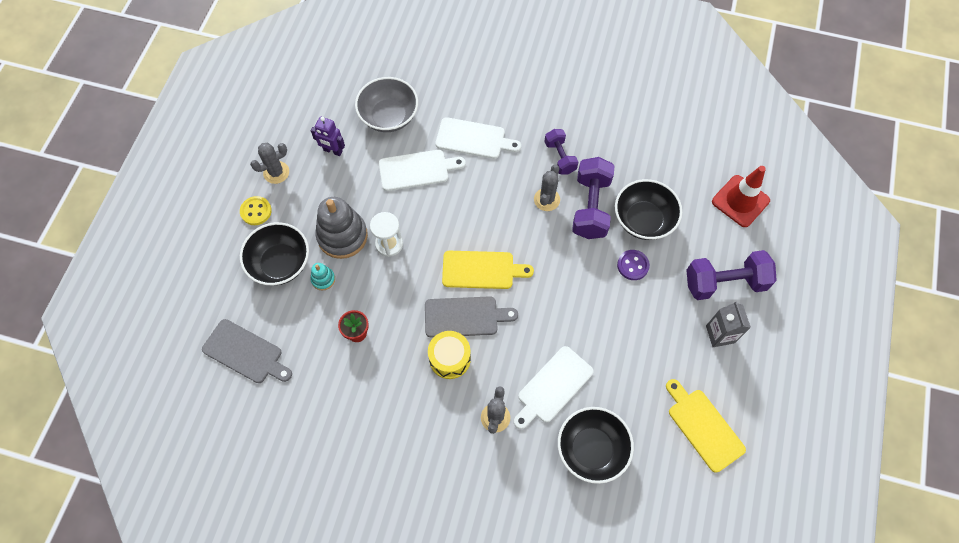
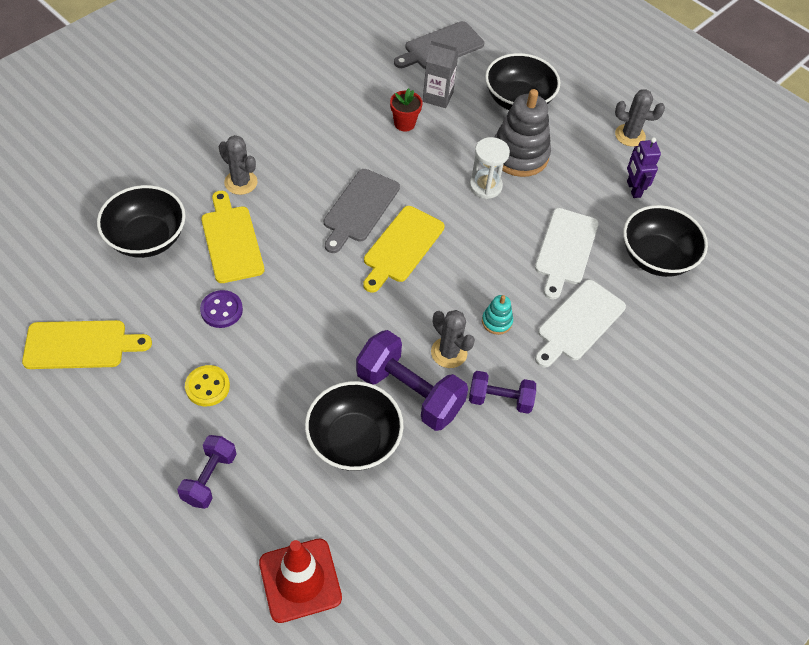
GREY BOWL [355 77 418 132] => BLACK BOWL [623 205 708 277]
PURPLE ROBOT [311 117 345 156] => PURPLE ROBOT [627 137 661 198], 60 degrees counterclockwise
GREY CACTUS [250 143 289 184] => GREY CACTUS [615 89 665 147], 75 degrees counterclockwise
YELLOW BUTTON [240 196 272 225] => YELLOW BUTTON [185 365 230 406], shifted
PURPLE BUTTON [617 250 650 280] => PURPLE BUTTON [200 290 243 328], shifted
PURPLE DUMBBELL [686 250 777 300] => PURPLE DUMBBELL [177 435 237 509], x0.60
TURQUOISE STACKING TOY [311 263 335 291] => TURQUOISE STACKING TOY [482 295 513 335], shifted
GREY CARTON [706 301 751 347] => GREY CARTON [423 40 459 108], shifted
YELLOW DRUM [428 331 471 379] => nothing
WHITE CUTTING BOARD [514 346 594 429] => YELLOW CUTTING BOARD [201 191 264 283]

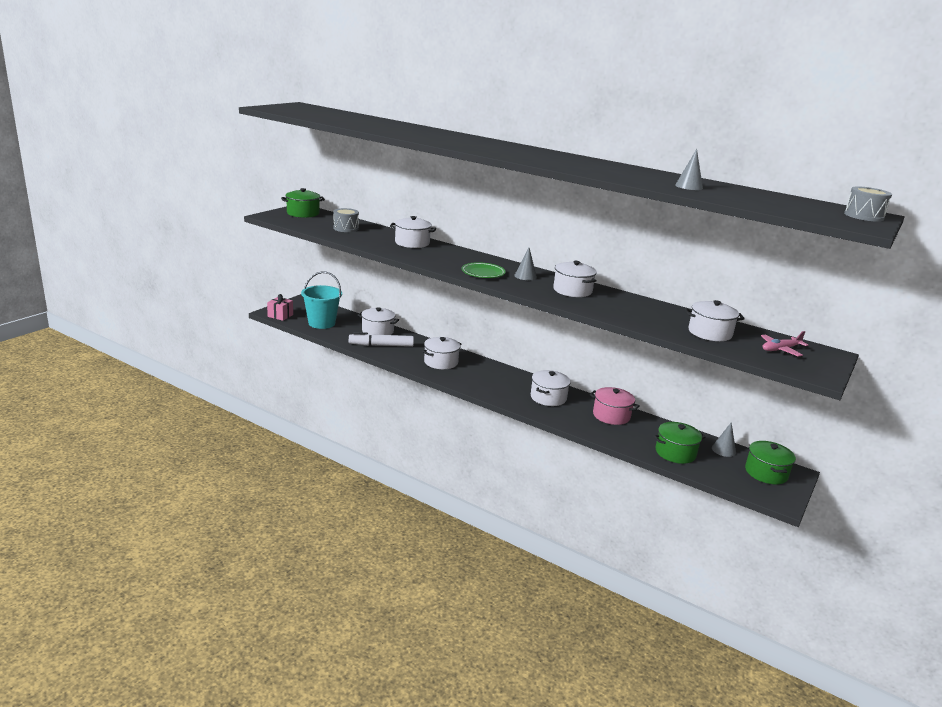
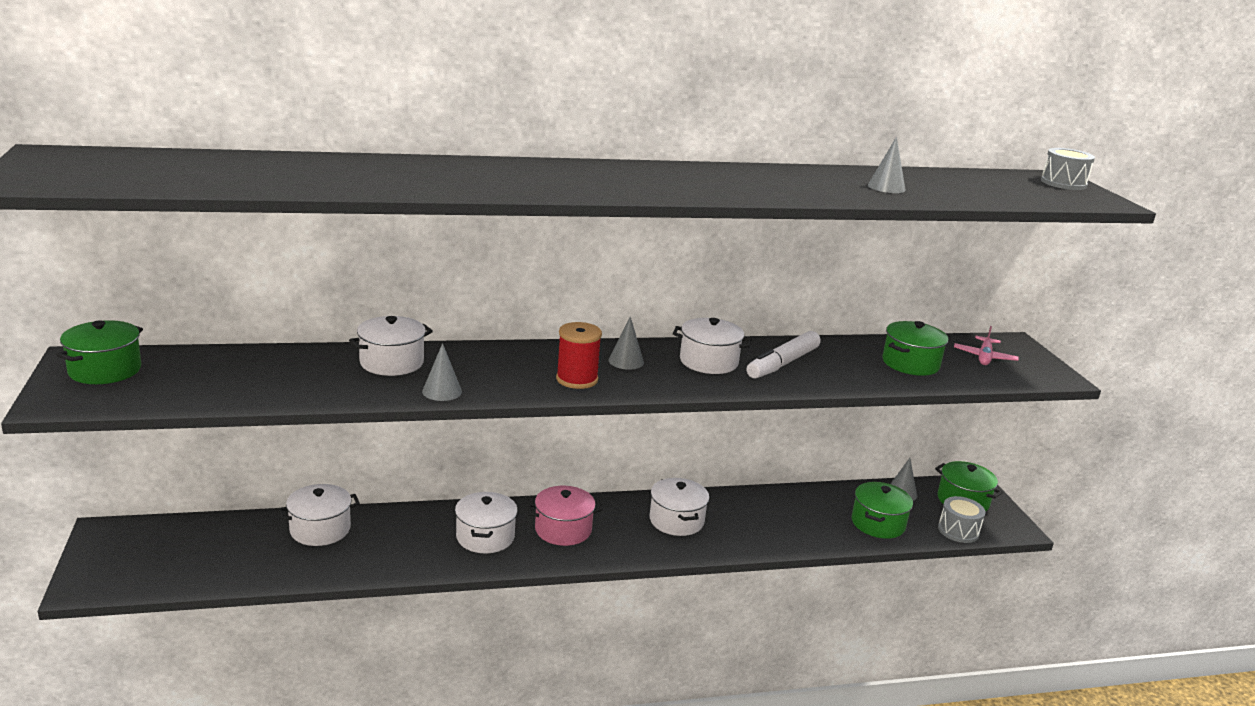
GREY DRUM [333 208 359 232] => GREY DRUM [938 496 985 543], shifted
GREEN PLATE [462 262 506 278] => RED SPOOL [556 322 602 389]
TURQUOISE BUCKET [301 271 342 329] => nothing
PINK GIFT [267 294 293 321] => nothing
WHITE POT [685 300 745 341] => GREEN POT [882 321 948 376]
WHITE MARKER [349 332 414 347] => WHITE MARKER [747 331 821 379], shifted
PINK POT [590 387 640 425] => PINK POT [527 486 603 546], shifted
nothing => GREY CONE [422 343 462 401]

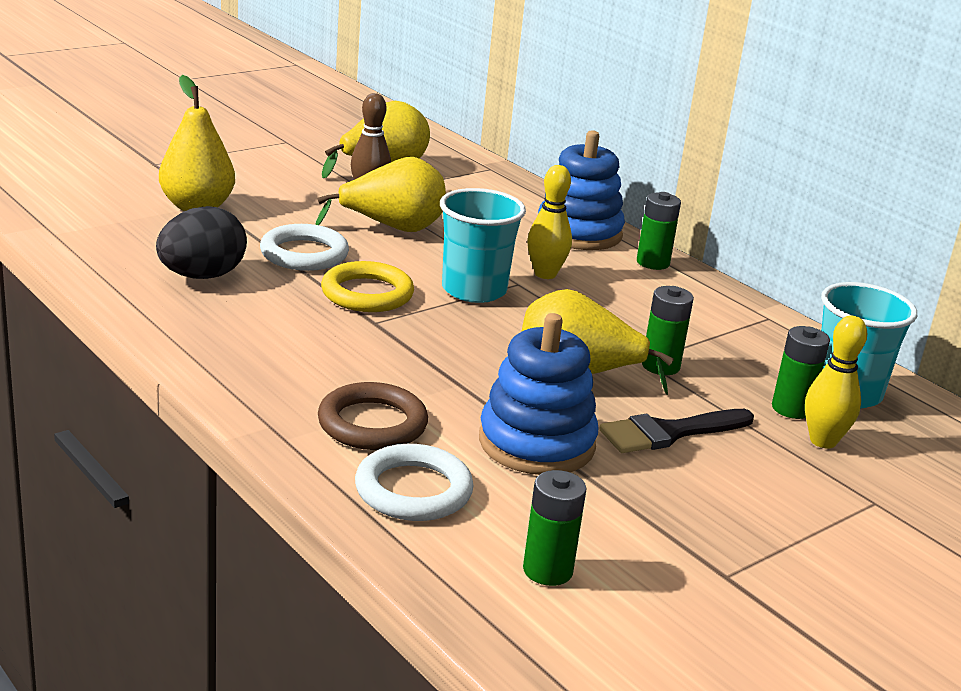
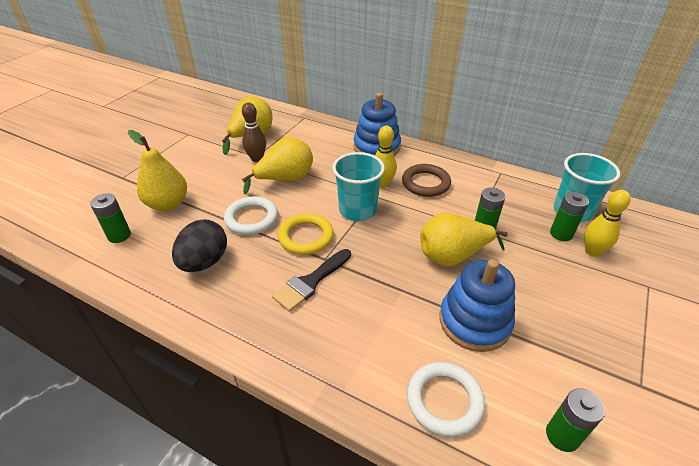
GREEN BATTERY [637 192 681 270] => GREEN BATTERY [90 193 131 243], shifted
BROWN RING [318 382 428 450] => BROWN RING [402 164 451 197], shifted
BLACK BRUSH [599 409 754 453] => BLACK BRUSH [272 249 351 312], shifted

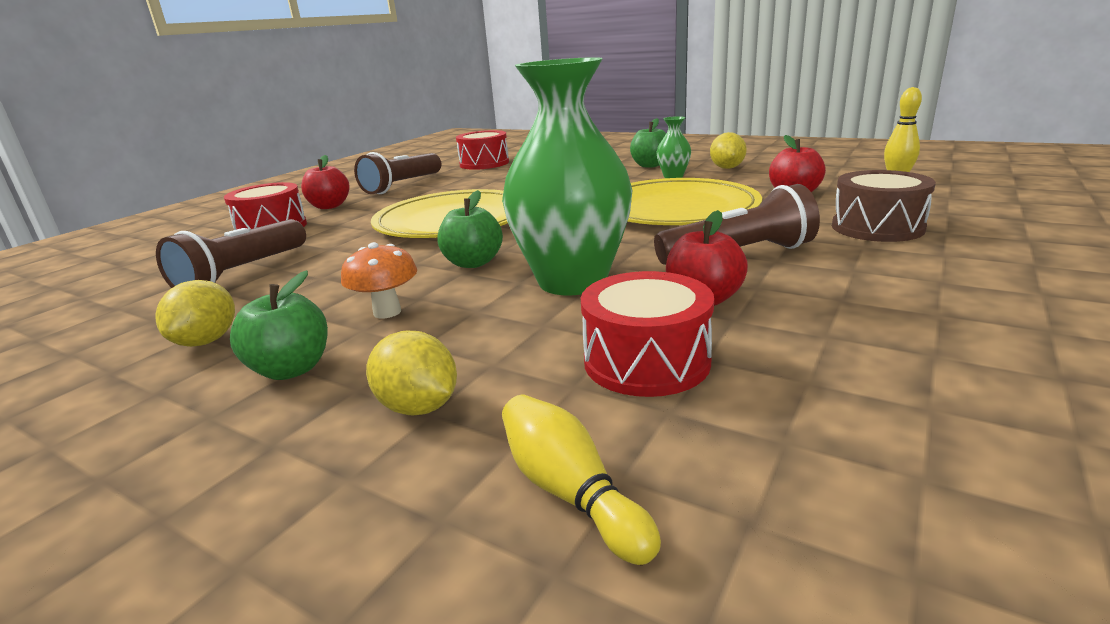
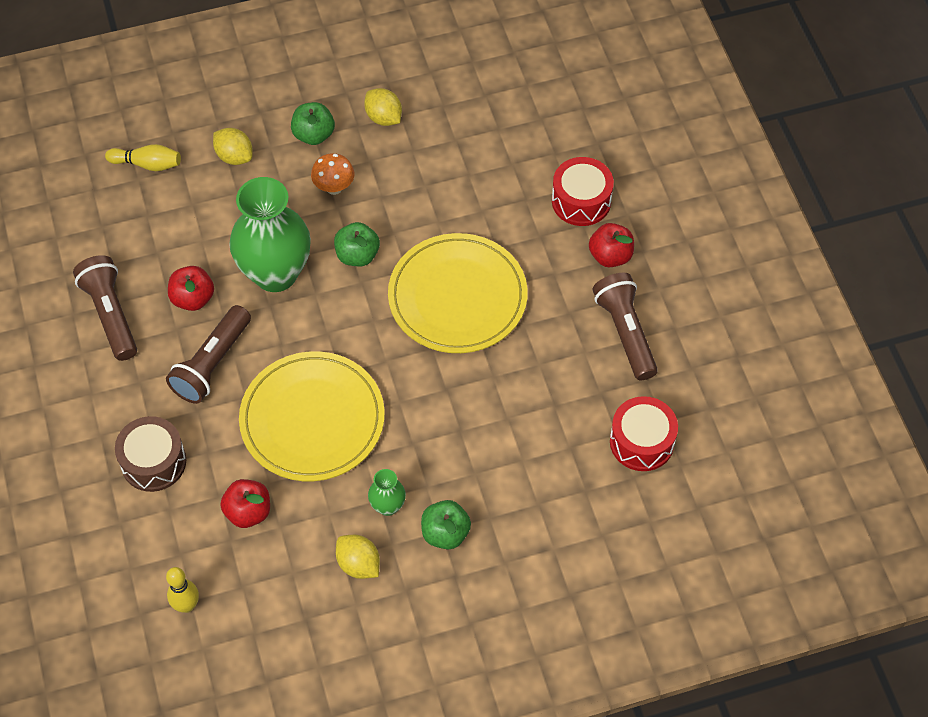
BROWN FLASHLIGHT [156 219 306 288] => BROWN FLASHLIGHT [73 255 137 361], shifted
RED DRUM [581 271 714 397] => nothing
YELLOW LEMON [366 331 457 415] => YELLOW LEMON [213 128 253 165], 45 degrees clockwise

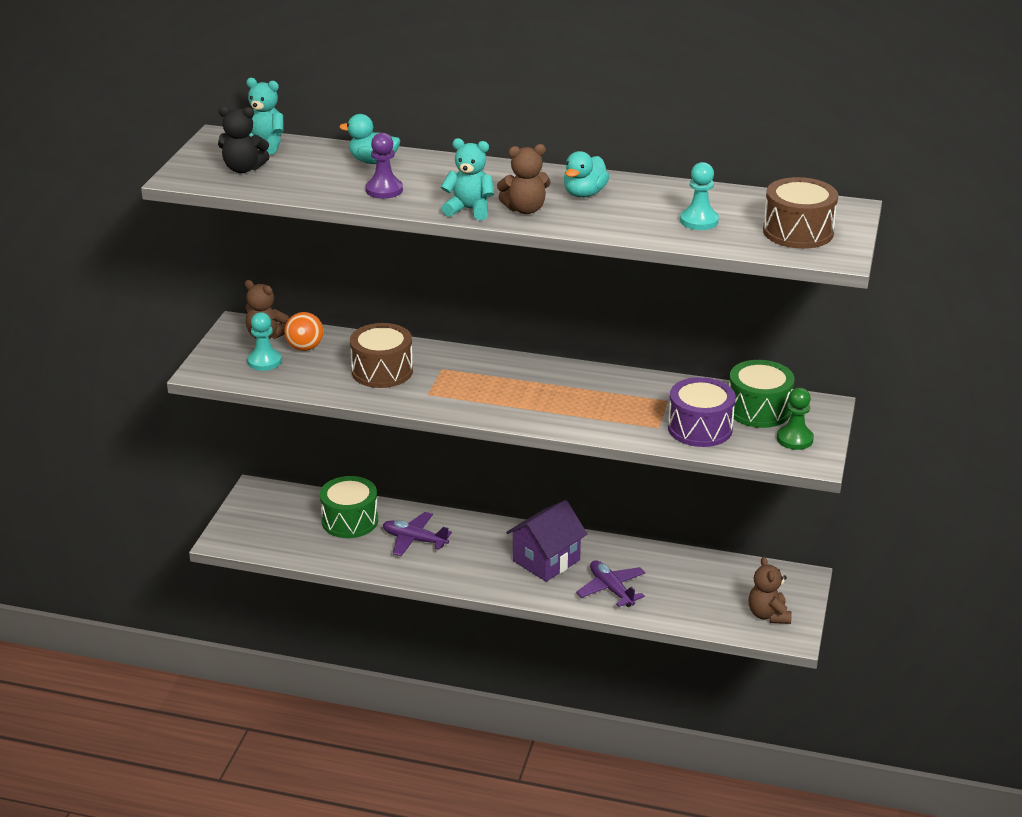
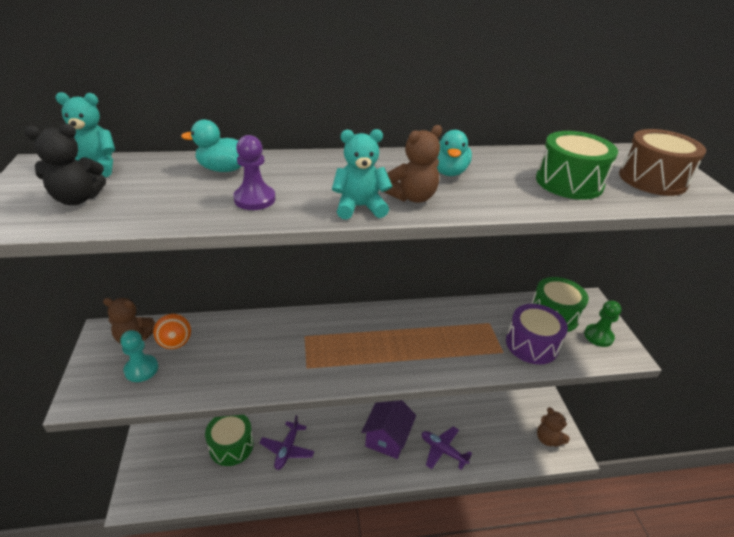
TURQUOISE PAWN [680 162 719 230] => GREEN DRUM [536 131 618 200]
BROWN DRUM [350 323 413 388] => nothing
PURPLE PLANE [383 512 452 556] => PURPLE PLANE [259 415 315 470], 75 degrees counterclockwise

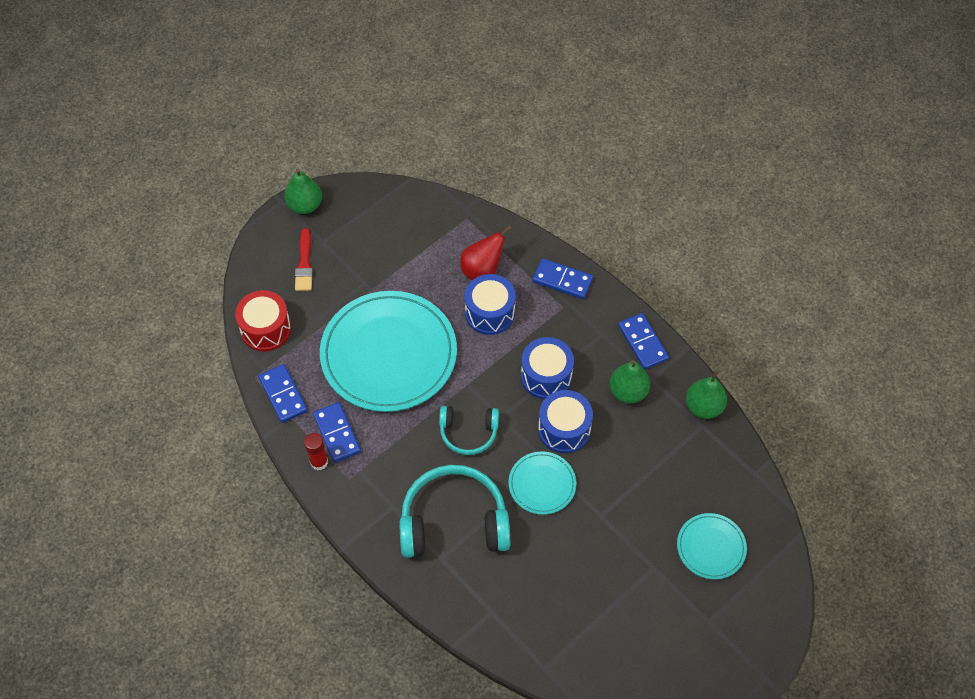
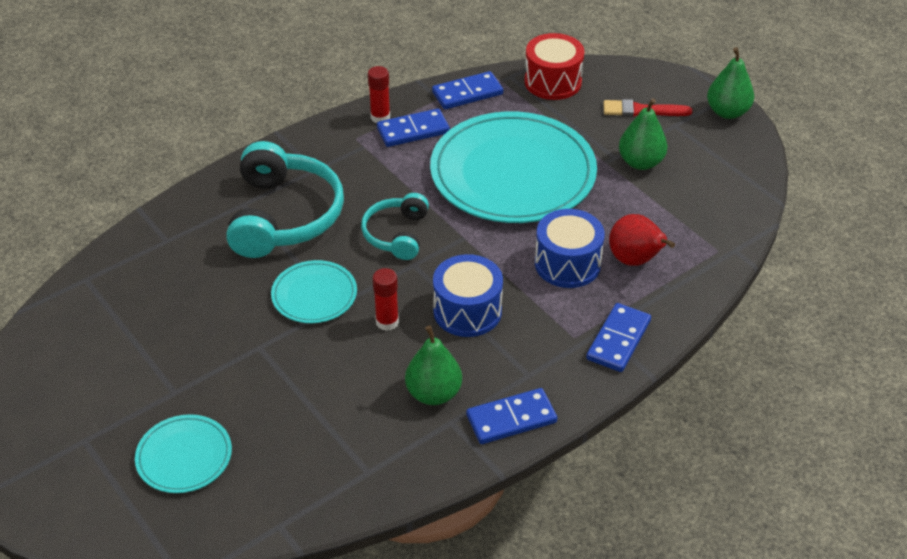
GREEN PEAR [686 371 727 419] => GREEN PEAR [619 98 668 170], shifted
BLUE DRUM [538 390 593 453] => RED GLUE STICK [373 268 399 331]

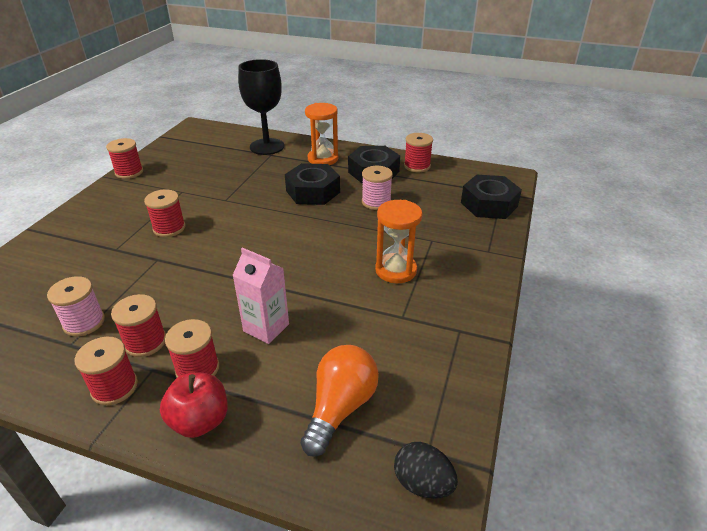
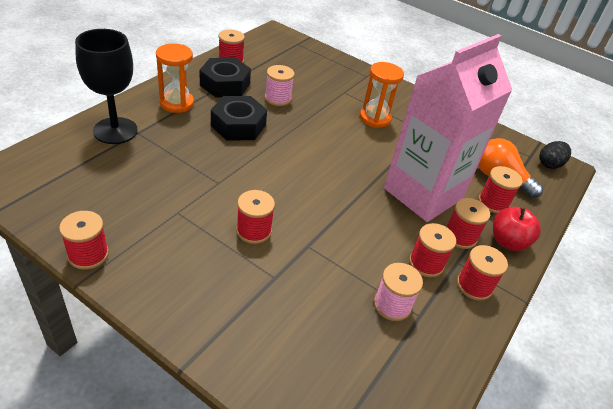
BLACK NUT [461 175 522 219] => nothing
PINK CARTON [232 248 289 344] => PINK CARTON [384 34 512 222], x2.23
nothing => RED SPOOL [478 166 523 213]

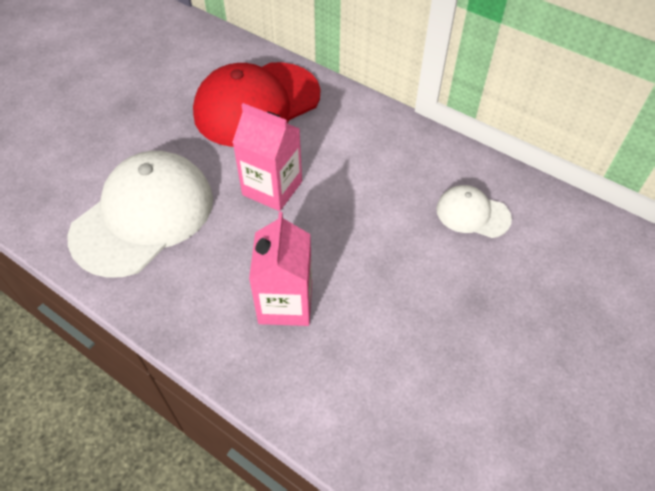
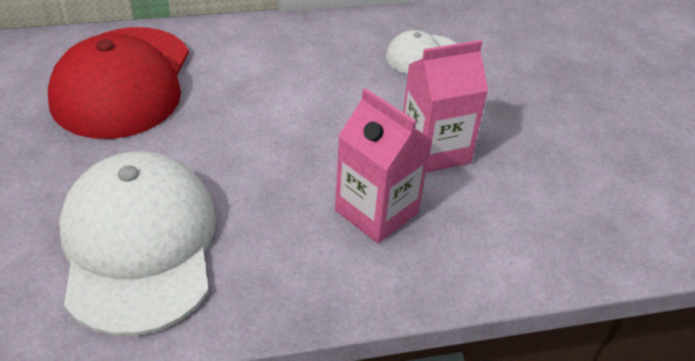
PINK CARTON [232 103 302 211] => PINK CARTON [403 40 488 173], shifted

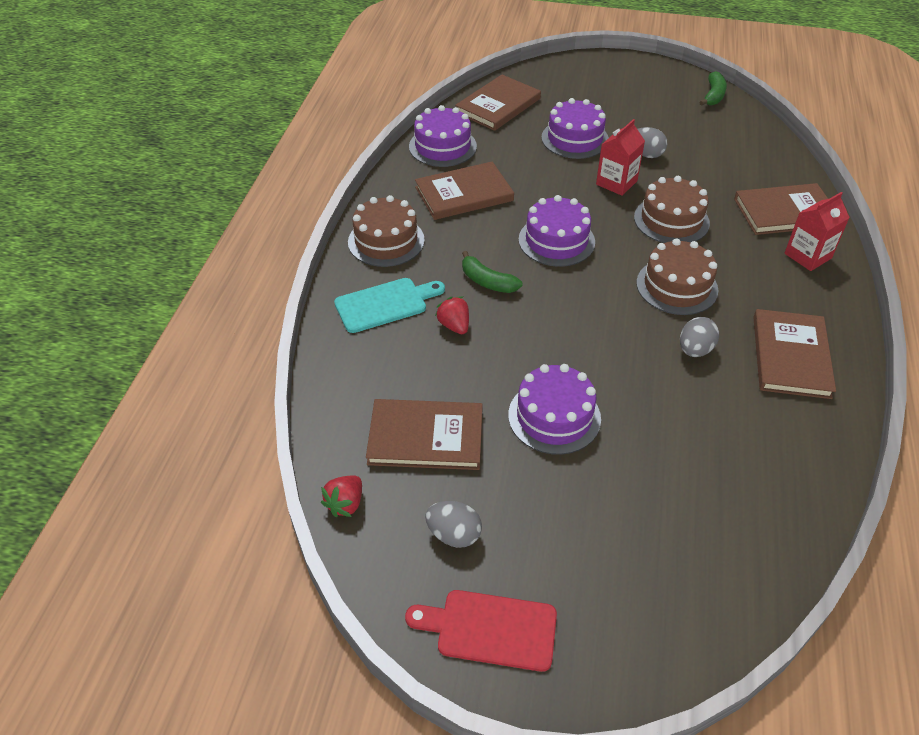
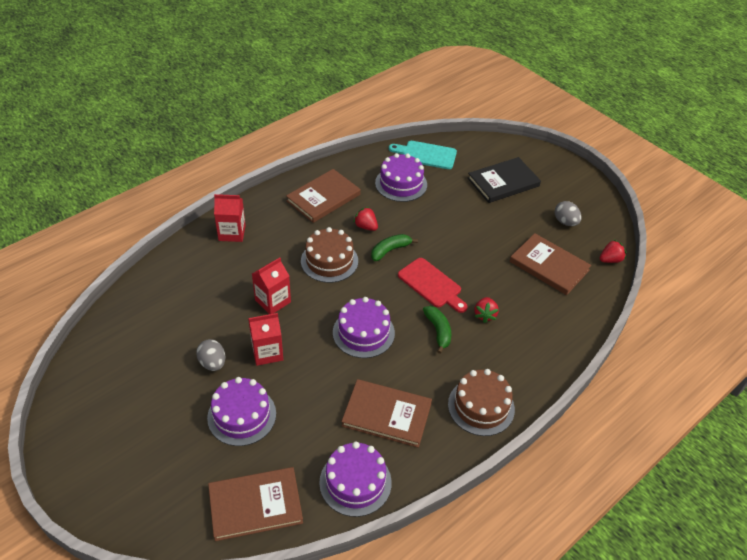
GREEN BANANA [700 71 727 106] => GREEN BANANA [371 234 418 261], shifted
BROWN CAKE [634 176 710 243] => RED CARTON [252 258 291 314]
BROWN BOOK [734 183 828 235] => nothing
TURQUOISE CUTTING BOARD [334 278 445 333] => TURQUOISE CUTTING BOARD [389 141 457 169], shifted
GREY EGG [680 317 719 357] => RED STRAWBERRY [353 207 378 231]
PURPLE CAKE [508 364 601 455] => PURPLE CAKE [375 153 427 202], shifted
RED CUTTING BOARD [405 590 557 672] => RED CUTTING BOARD [398 258 468 313], shifted
nothing => BLACK BOOK [468 157 541 203]

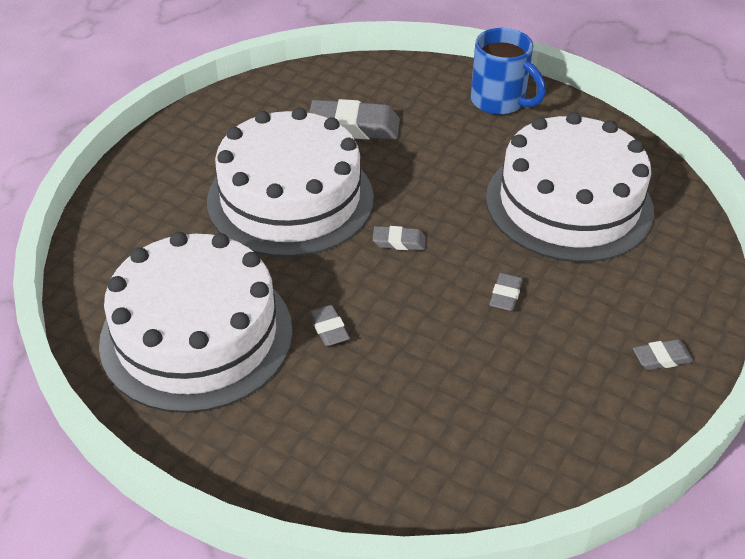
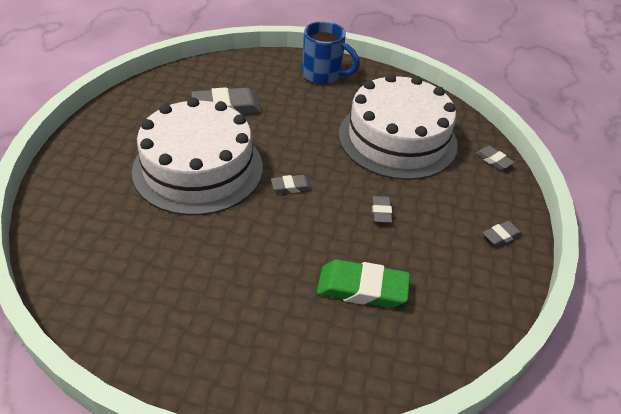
WHITE CAKE [99 232 293 413] => nothing
GREY ERASER [309 305 350 346] => GREY ERASER [475 146 515 170], shifted
nothing => GREEN ERASER [317 259 410 308]

